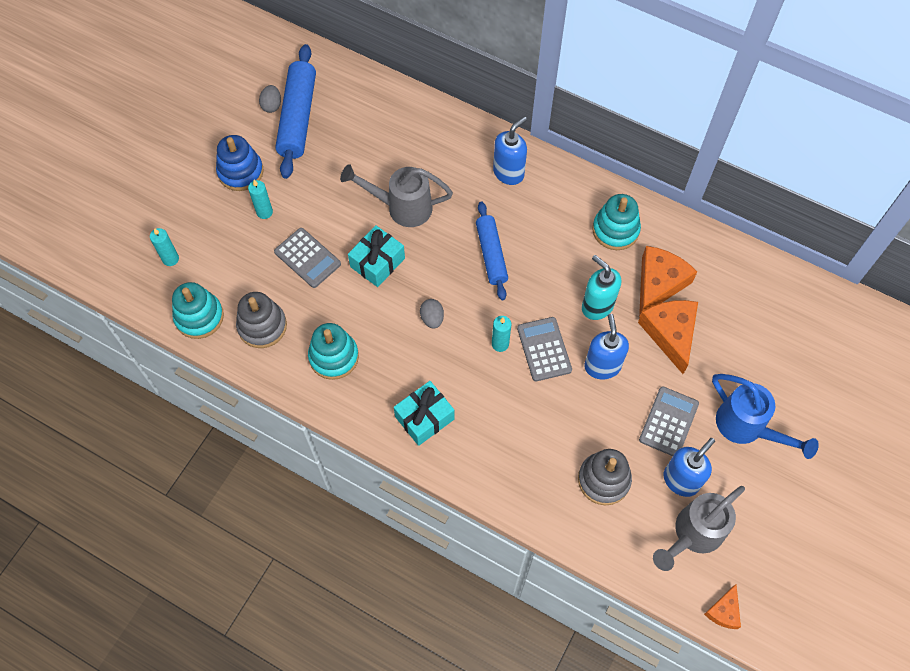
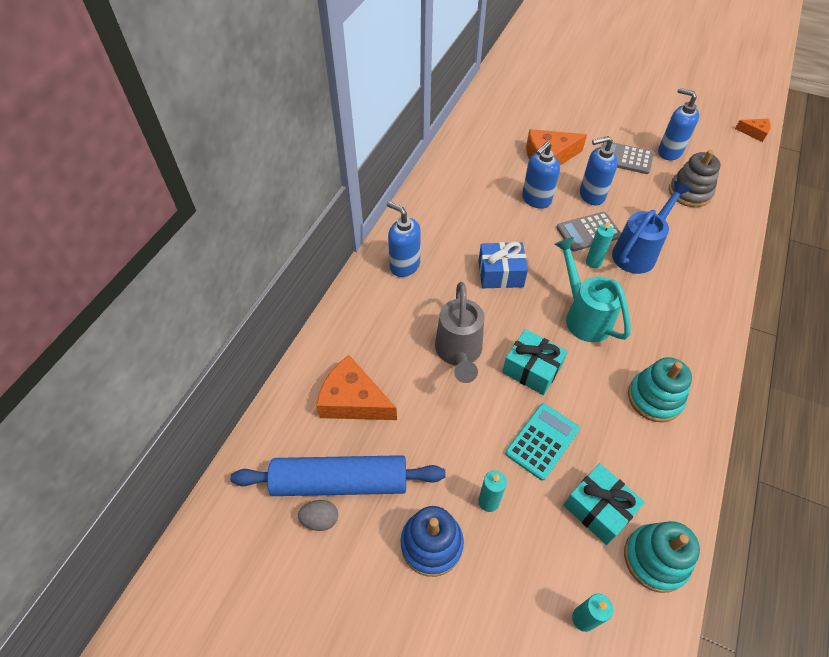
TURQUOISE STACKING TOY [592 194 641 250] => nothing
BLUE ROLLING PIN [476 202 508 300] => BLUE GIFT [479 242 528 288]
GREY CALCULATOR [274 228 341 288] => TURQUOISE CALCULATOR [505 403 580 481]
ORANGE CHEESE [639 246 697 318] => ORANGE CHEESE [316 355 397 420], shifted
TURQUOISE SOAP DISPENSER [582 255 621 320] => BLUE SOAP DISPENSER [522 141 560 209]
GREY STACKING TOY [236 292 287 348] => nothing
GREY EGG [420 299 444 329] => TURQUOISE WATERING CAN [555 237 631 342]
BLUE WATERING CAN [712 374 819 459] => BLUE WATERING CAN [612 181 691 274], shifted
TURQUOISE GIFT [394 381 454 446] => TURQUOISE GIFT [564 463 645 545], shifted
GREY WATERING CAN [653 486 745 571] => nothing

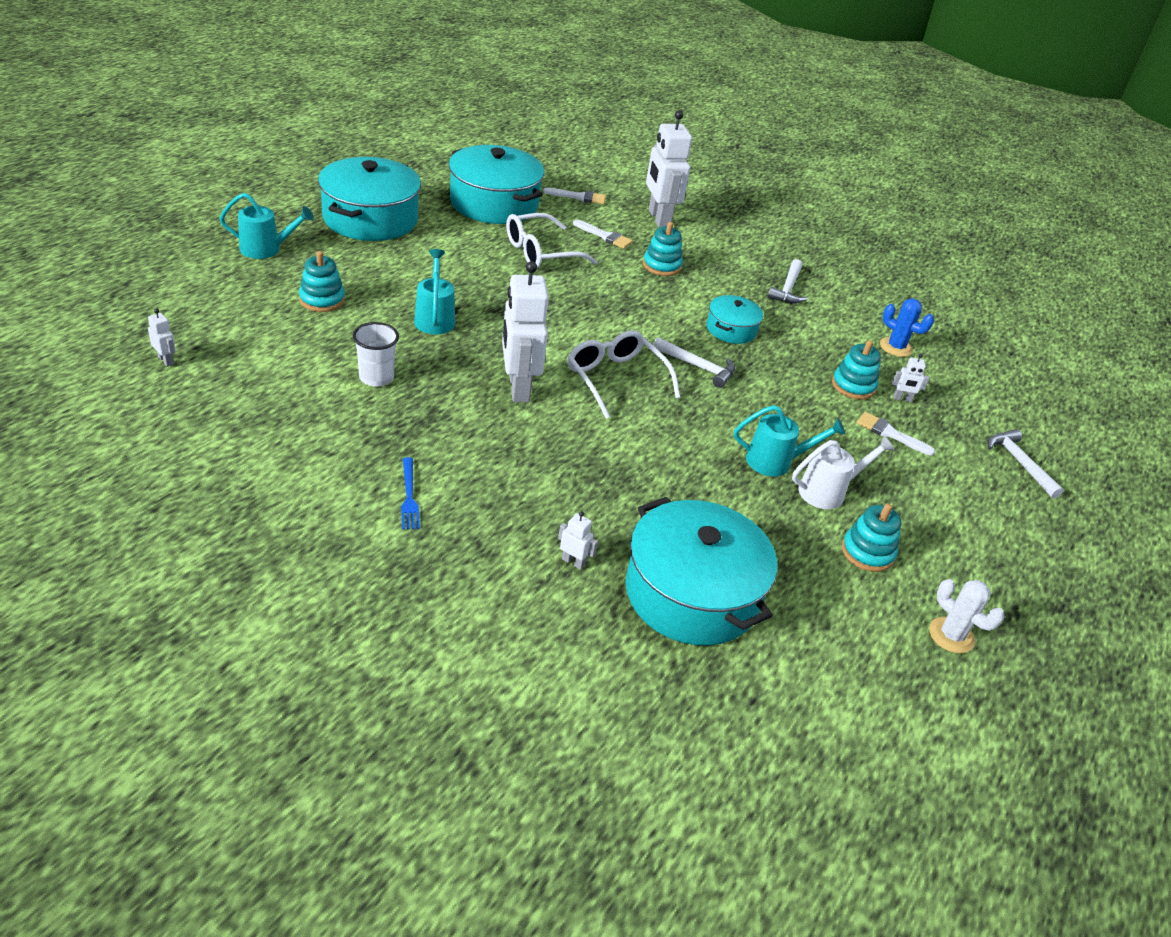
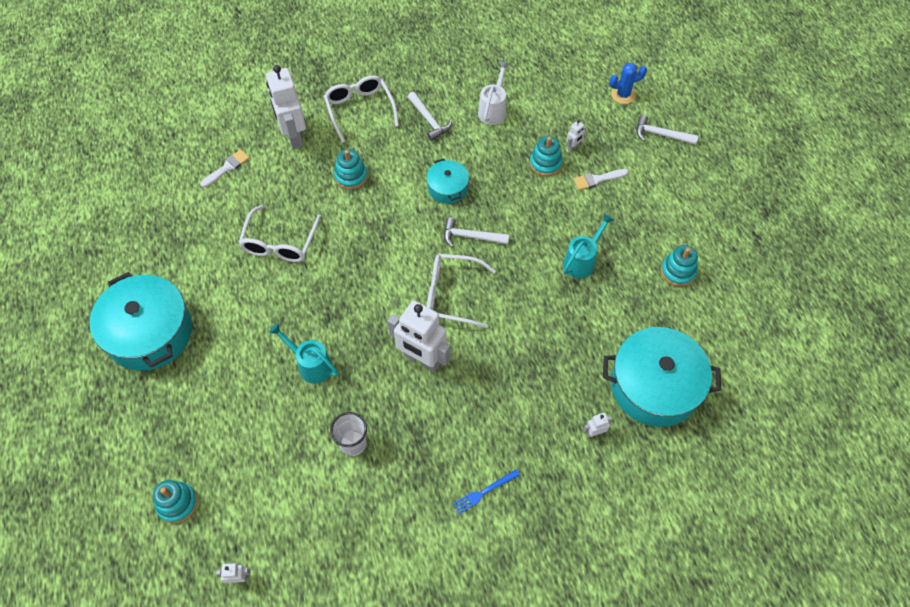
WHITE ROBOT [646 110 692 228] => WHITE ROBOT [266 65 306 148], 45 degrees clockwise
TURQUOISE POT [449 145 544 224] => nothing
TURQUOISE WATERING CAN [219 193 314 259] => nothing
WHITE BRUSH [573 219 633 249] => nothing
TURQUOISE STACKING TOY [299 251 345 312] => TURQUOISE STACKING TOY [153 480 198 524], shifted
BLUE CACTUS [880 298 934 357] => BLUE CACTUS [610 63 647 104], shifted
WHITE HAMMER [653 337 735 388] => WHITE HAMMER [444 217 509 248], 150 degrees counterclockwise
WHITE WATERING CAN [792 435 895 509] => WHITE WATERING CAN [478 61 509 125], shifted
BLUE FORK [401 457 420 529] => BLUE FORK [453 469 520 514], 120 degrees clockwise
WHITE CACTUS [929 579 1004 653] => nothing
nothing => WHITE GLASSES [324 75 399 143]

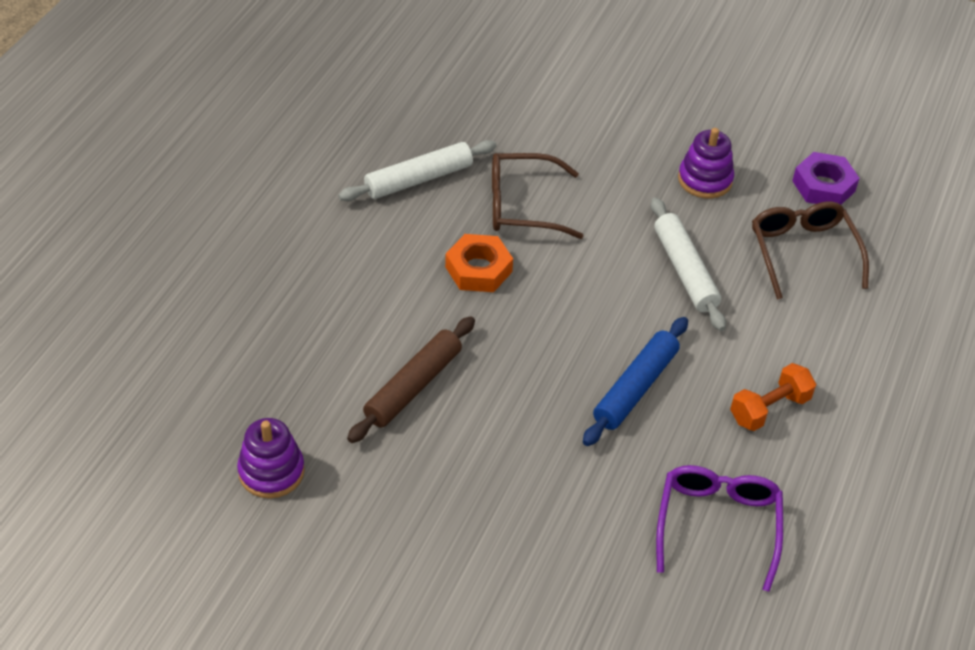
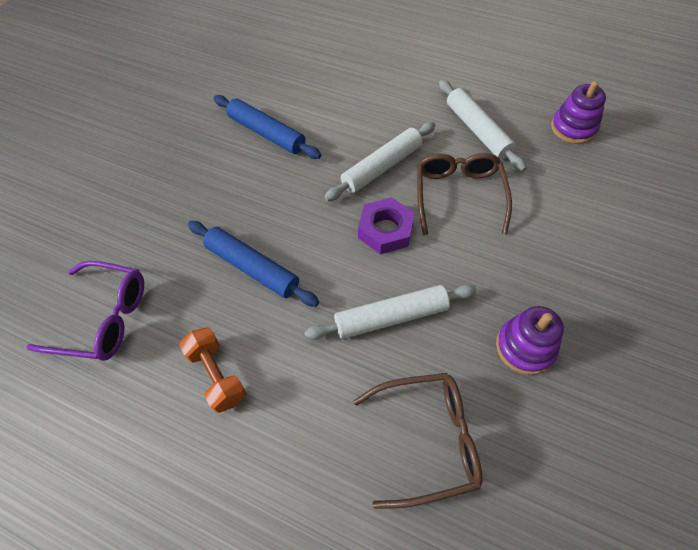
PURPLE NUT [792 152 860 205] => PURPLE NUT [358 197 415 254], shifted
ORANGE NUT [445 234 513 292] => WHITE ROLLING PIN [324 122 435 201]
BROWN ROLLING PIN [347 316 475 443] => BLUE ROLLING PIN [214 95 322 159]
PURPLE STACKING TOY [237 418 305 499] => PURPLE STACKING TOY [551 81 606 144], shifted

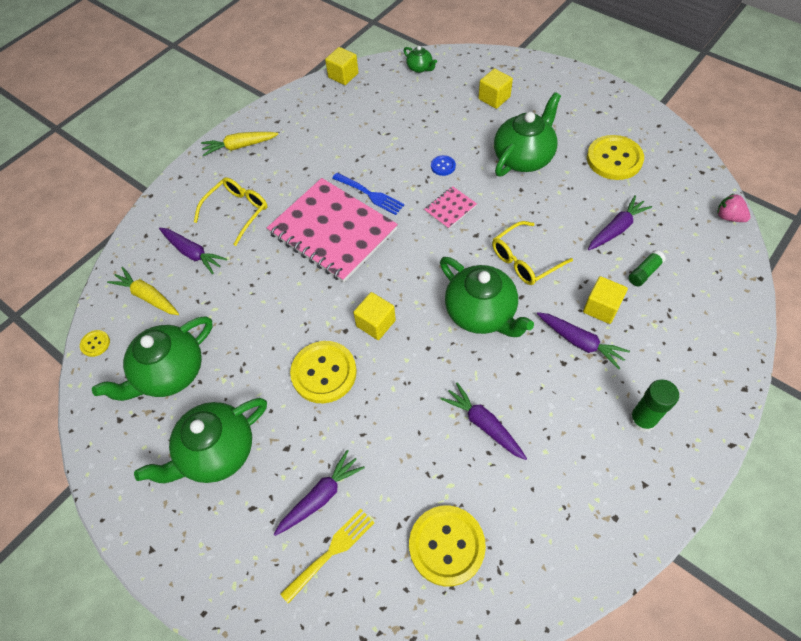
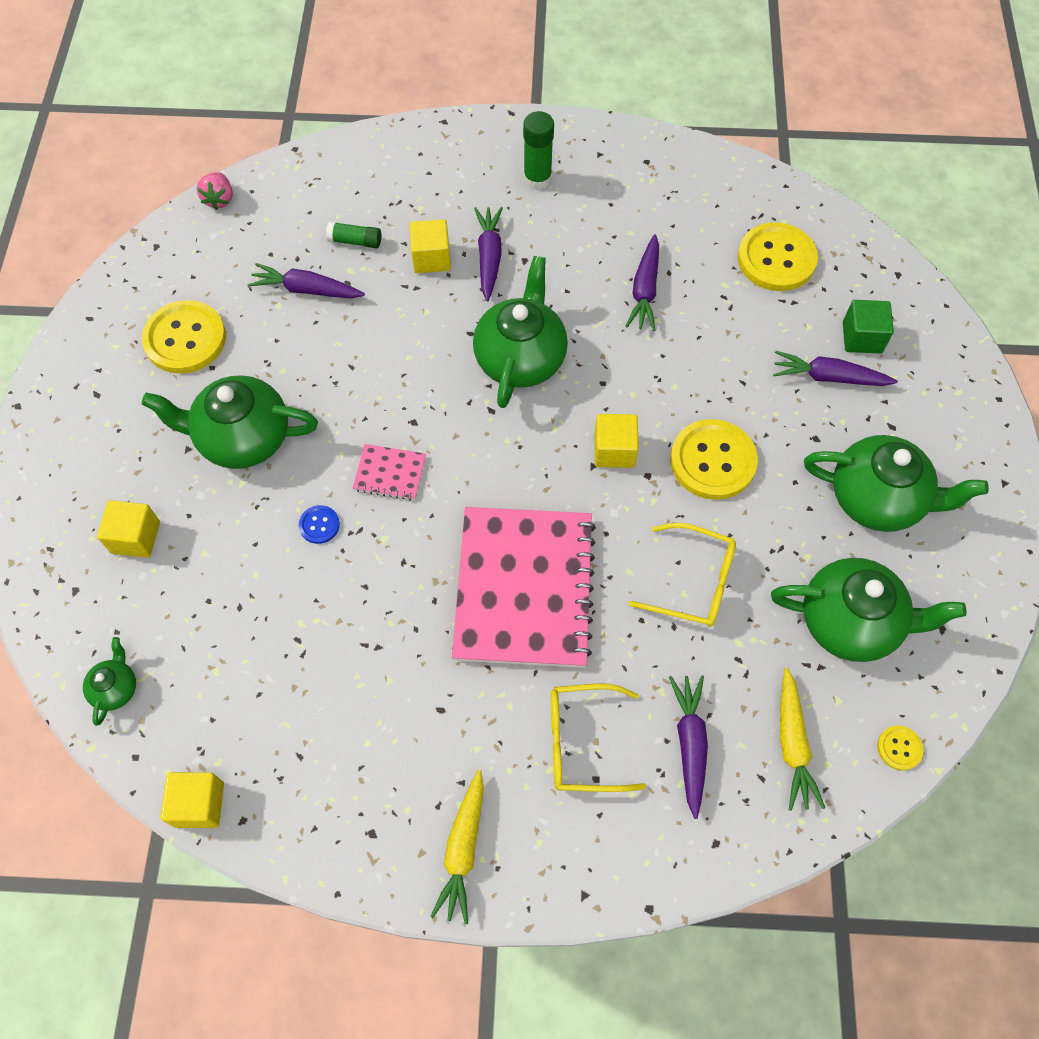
YELLOW CARROT [201 132 278 156] => YELLOW CARROT [430 770 484 924], 60 degrees clockwise
BLUE FORK [332 173 404 215] => nothing
YELLOW GLASSES [492 221 573 285] => YELLOW GLASSES [628 523 736 627], shifted
YELLOW FORK [280 509 374 604] => GREEN CUBE [843 300 894 354]

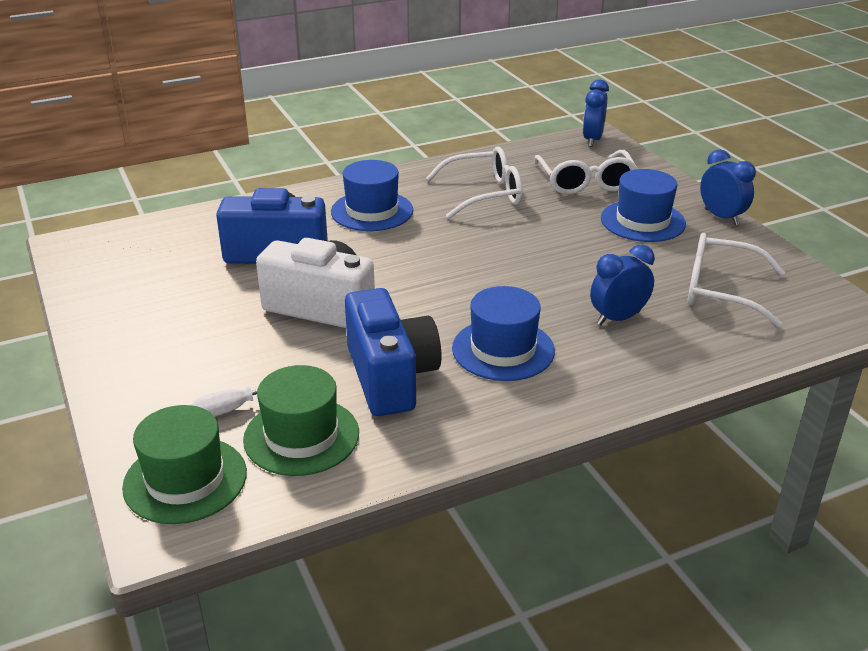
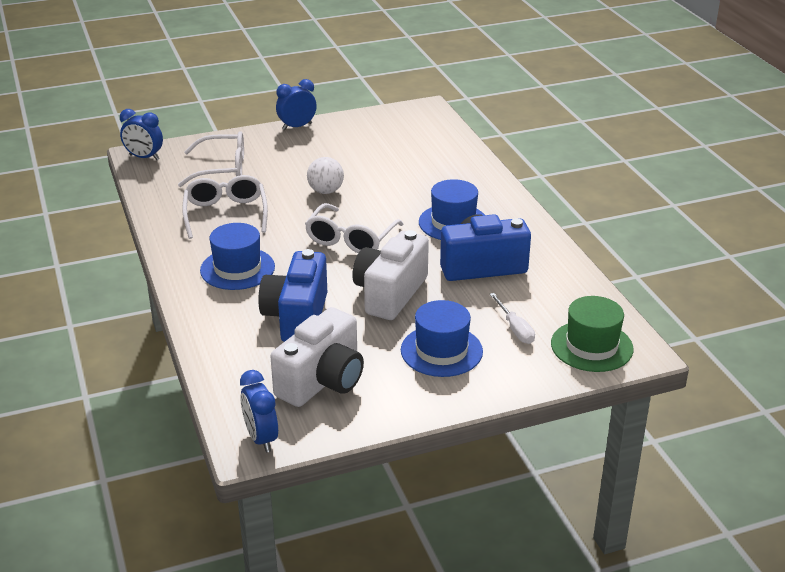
BLUE HAT [601 169 686 242] => BLUE HAT [401 300 483 377], shifted
WHITE GLASSES [687 233 785 327] => WHITE GLASSES [305 203 404 253], shifted
BLUE CLOCK [590 245 655 325] => BLUE CLOCK [240 370 278 452], shifted
GREEN HAT [243 365 359 476] => nothing
nothing => WHITE BALL [307 157 344 194]
nothing => WHITE CAMERA [270 307 364 407]

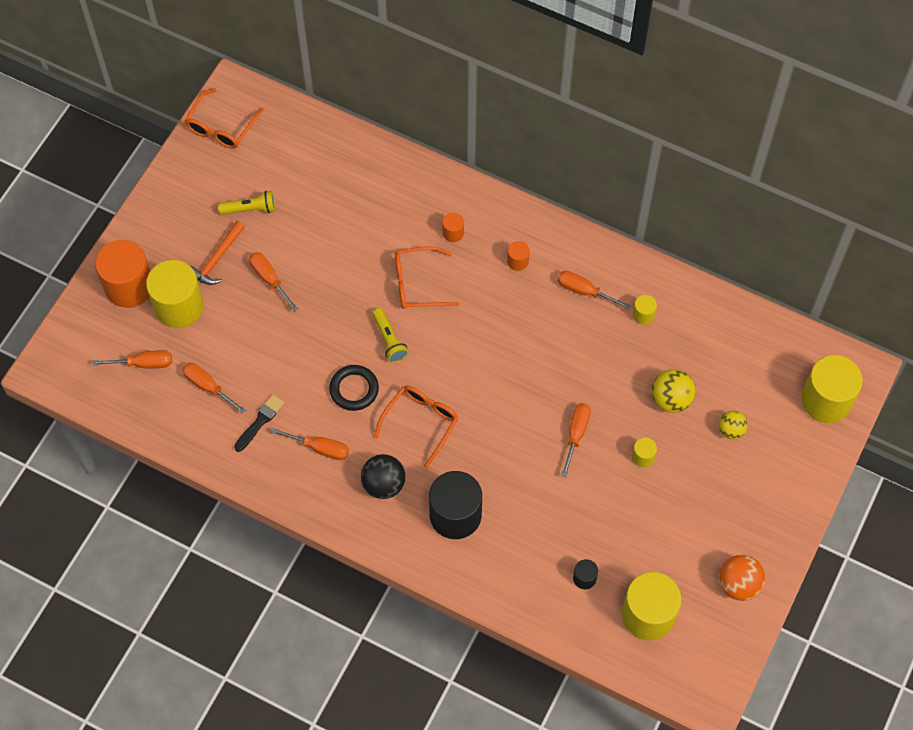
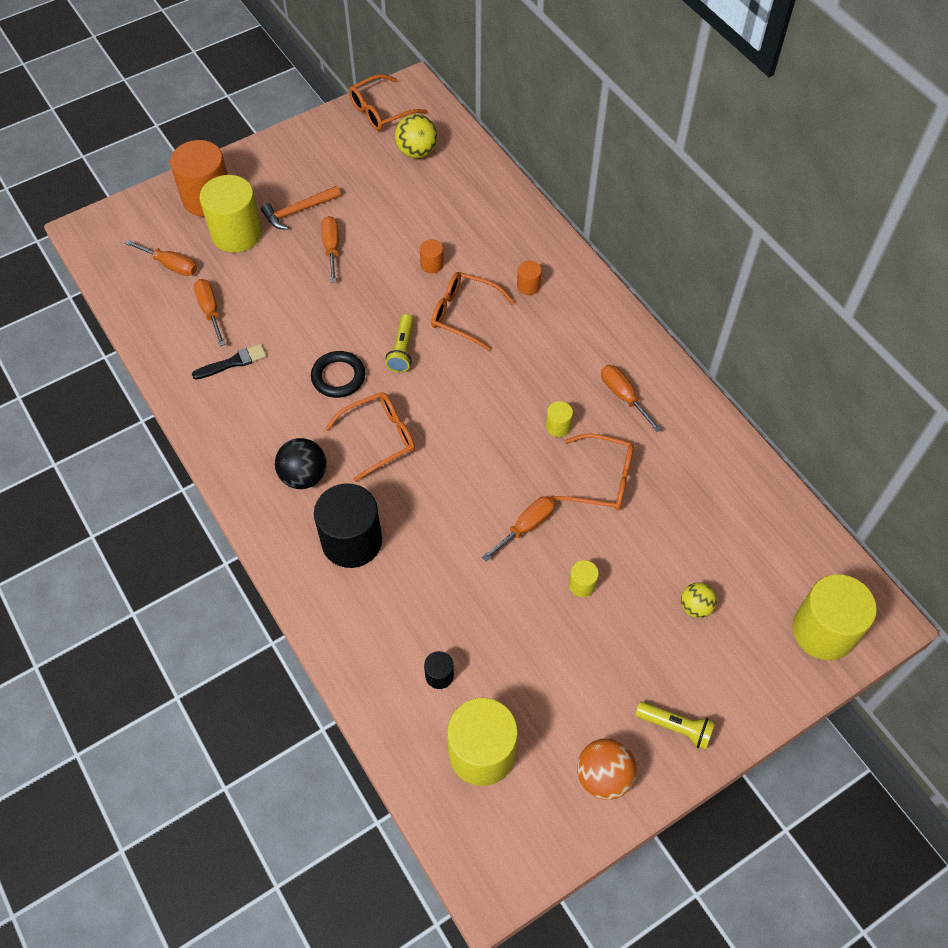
YELLOW FLASHLIGHT [218 191 276 215] => YELLOW FLASHLIGHT [635 702 715 750], shifted
ORANGE CYLINDER [507 241 530 271] => ORANGE CYLINDER [420 239 444 273], shifted
YELLOW CYLINDER [633 295 657 325] => YELLOW CYLINDER [546 401 573 437], shifted
YELLOW BALL [651 369 696 413] => YELLOW BALL [395 114 437 158], shifted
ORANGE SCREWDRIVER [271 428 349 460] => nothing
nothing => ORANGE GLASSES [550 433 634 510]

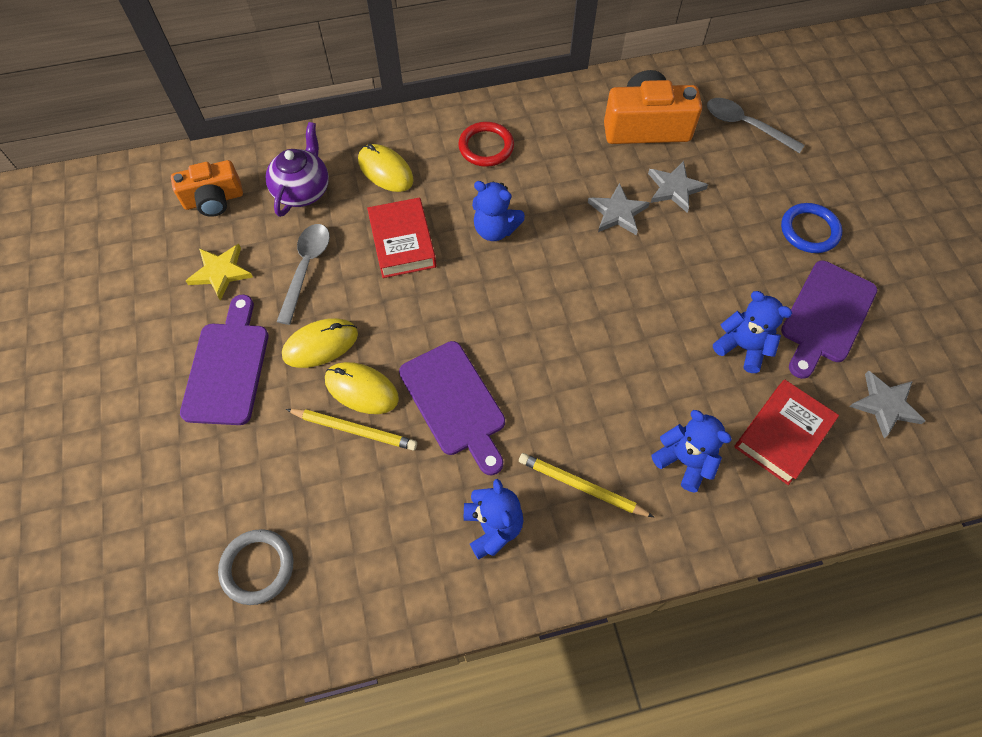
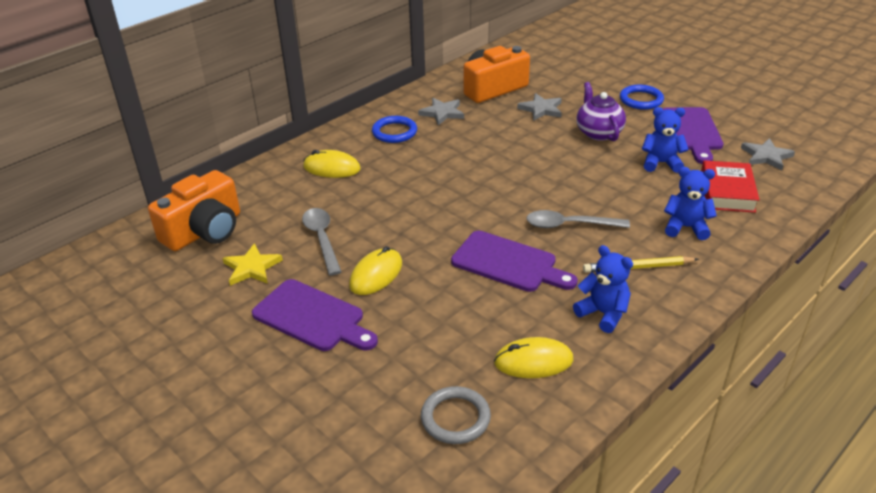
GREY SPOON [707 98 805 153] => GREY SPOON [526 210 630 228], shifted
PURPLE TEAPOT [266 122 329 217] => PURPLE TEAPOT [576 82 626 141], shifted
RED RING [458 122 514 167] => BLUE RING [372 116 417 143]
ORANGE CAMERA [171 160 243 217] => ORANGE CAMERA [148 170 240 251], x1.51
BLUE TEDDY BEAR [472 181 525 241] => nothing
GREY STAR [588 183 650 235] => GREY STAR [418 98 464 125], shifted
RED BOOK [367 197 437 278] => nothing
PURPLE CUTTING BOARD [180 294 269 425] => PURPLE CUTTING BOARD [252 279 378 351], 150 degrees clockwise
YELLOW MOUSE [325 362 399 414] => YELLOW MOUSE [494 337 573 378], shifted
YELLOW PENCIL [286 409 417 451] => nothing

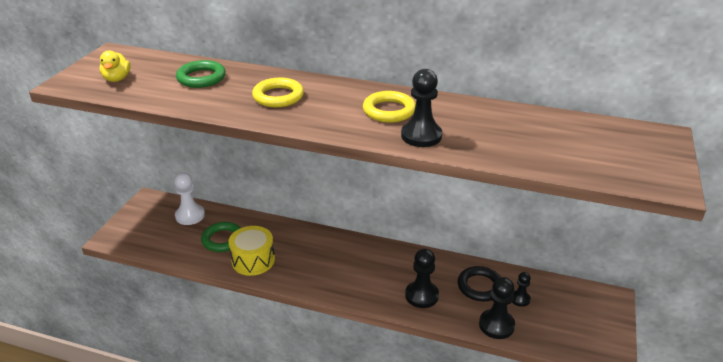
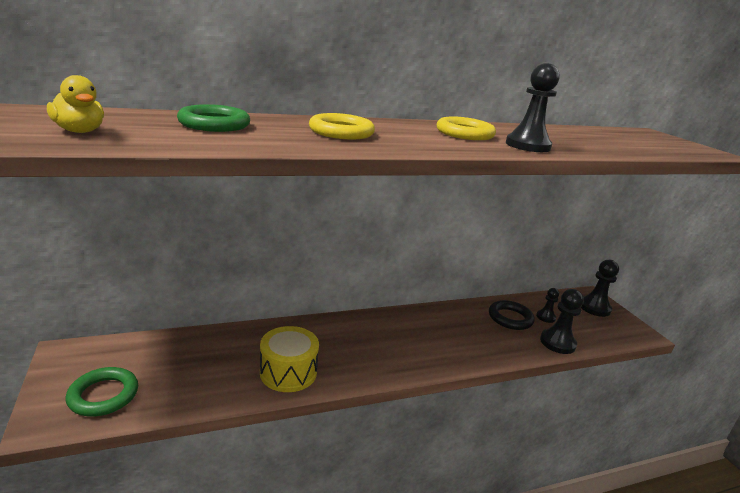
WHITE PAWN [174 172 205 225] => nothing
GREEN RING [201 222 241 252] => GREEN RING [66 367 138 416], shifted
BLACK PAWN [405 249 439 308] => BLACK PAWN [581 260 619 317], shifted

